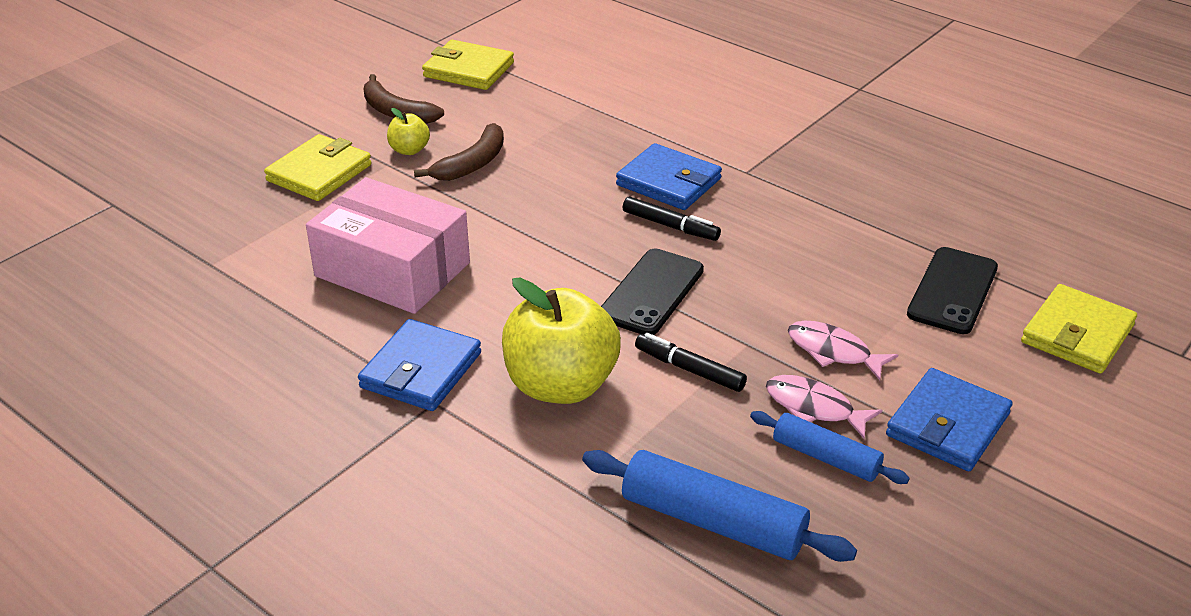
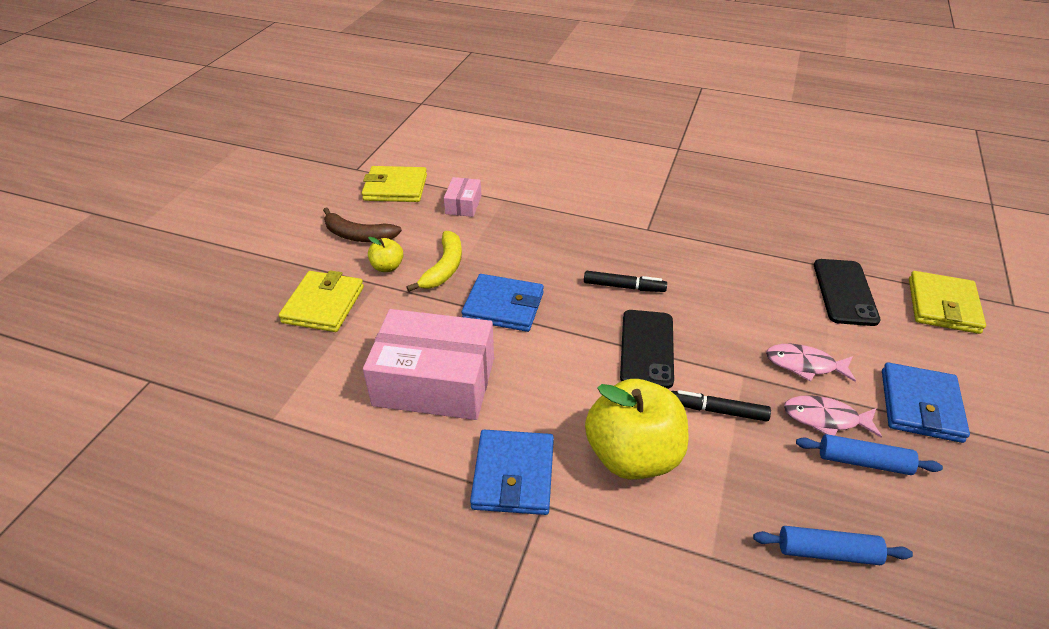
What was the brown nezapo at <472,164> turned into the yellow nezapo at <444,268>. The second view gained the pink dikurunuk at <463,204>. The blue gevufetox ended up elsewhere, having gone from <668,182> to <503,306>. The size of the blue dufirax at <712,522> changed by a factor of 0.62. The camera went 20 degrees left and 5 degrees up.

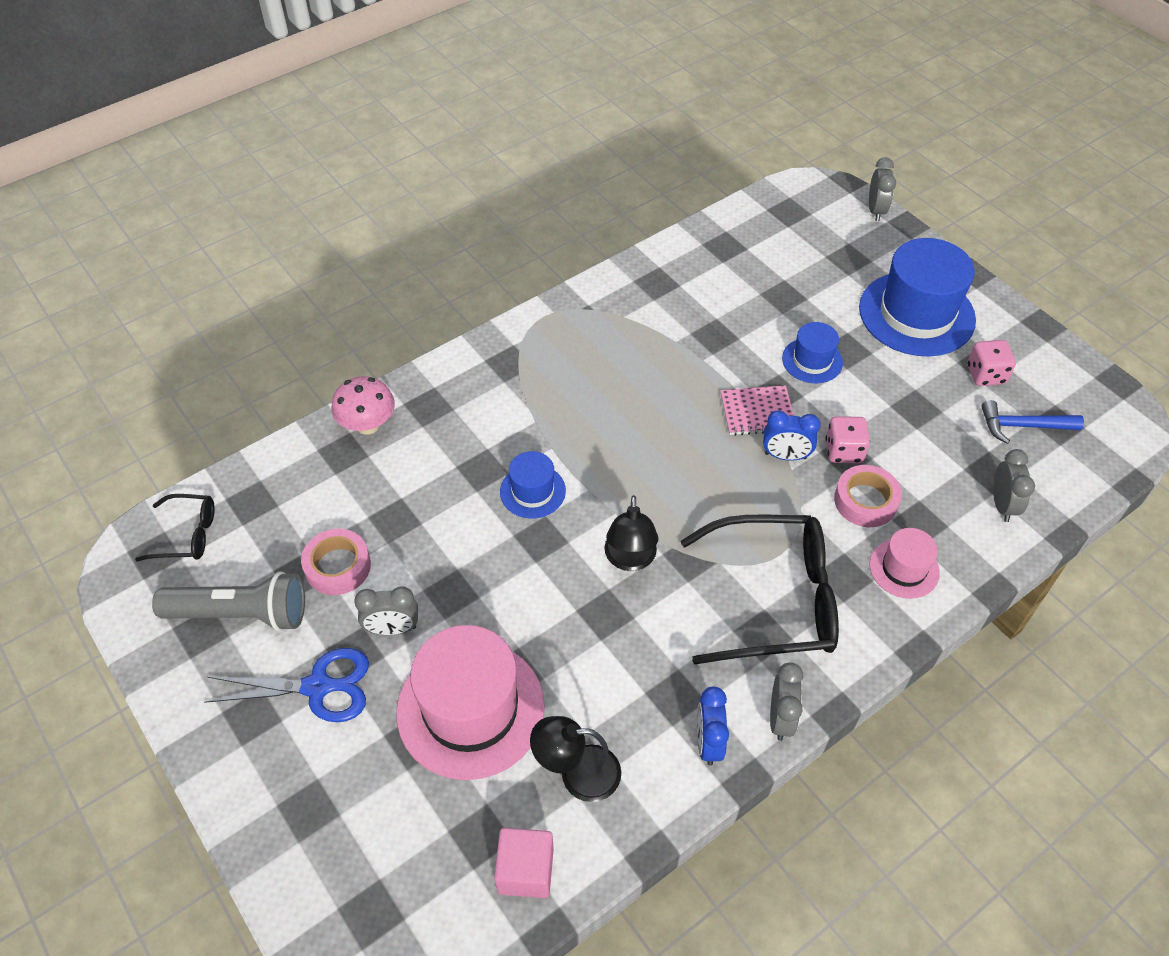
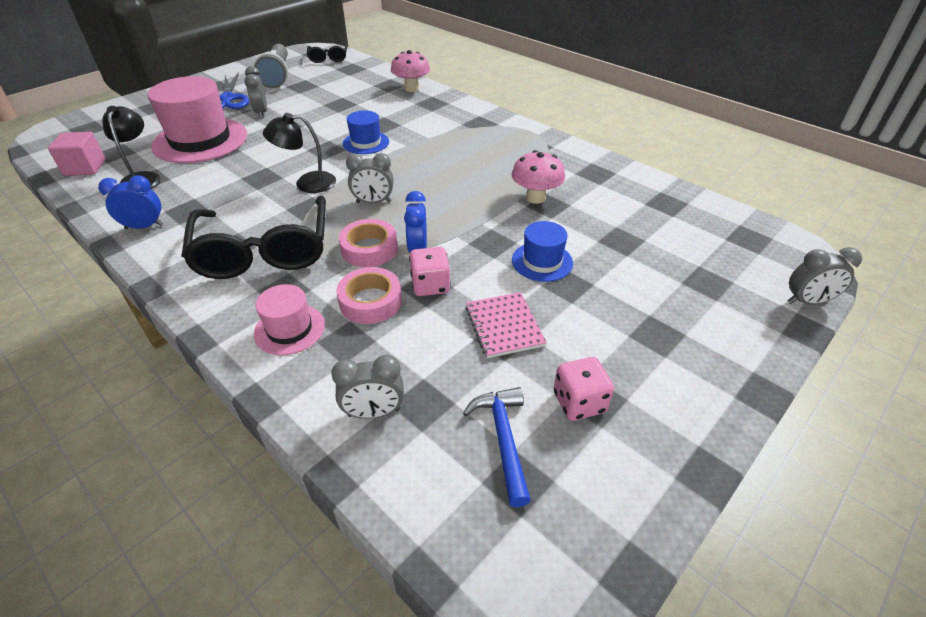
The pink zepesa ended up elsewhere, having gone from <338,566> to <369,249>. The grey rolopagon ended up elsewhere, having gone from <780,718> to <373,202>. The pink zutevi ended up elsewhere, having gone from <757,412> to <504,326>. The second view gained the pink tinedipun at <535,197>. The second view lost the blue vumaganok at <916,314>. The camera went 80 degrees right and 10 degrees down.

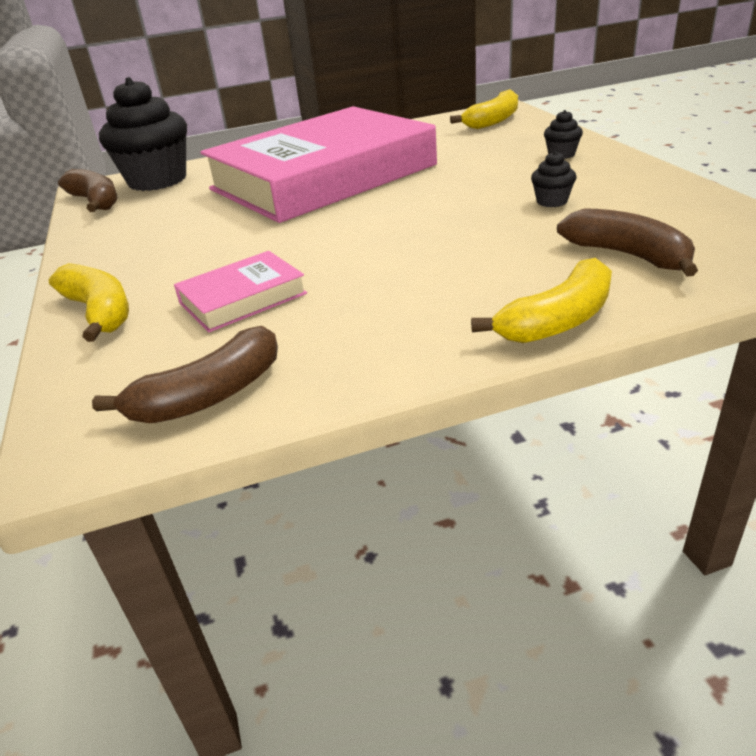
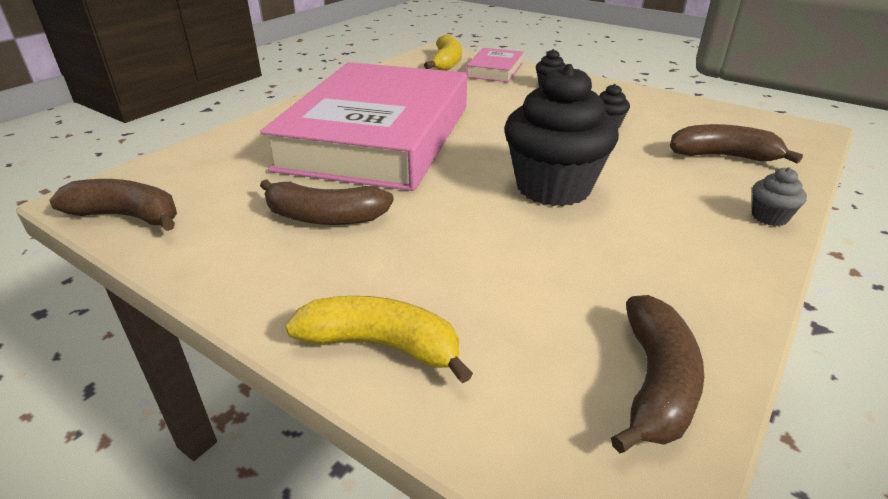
The second view gained the brown nezapo at <325,217>. The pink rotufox ended up elsewhere, having gone from <242,298> to <495,70>. The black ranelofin ended up elsewhere, having gone from <157,180> to <553,187>. Where the yellow nezapo stood at <558,320>, the grey ranelofin came to stand at <769,217>. The camera went 40 degrees left and 0 degrees up.

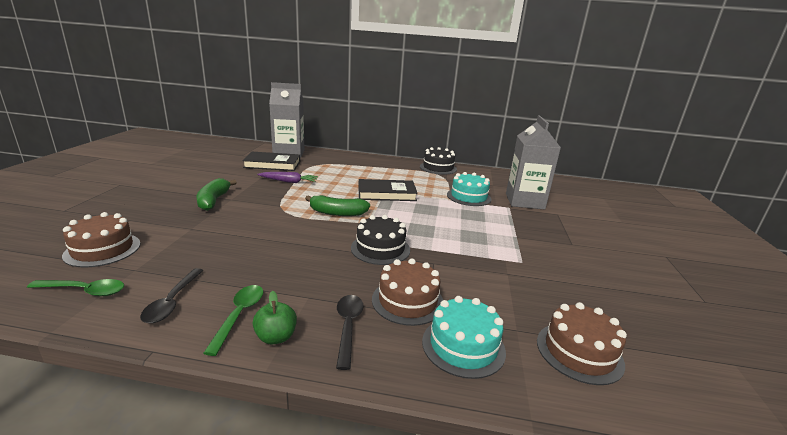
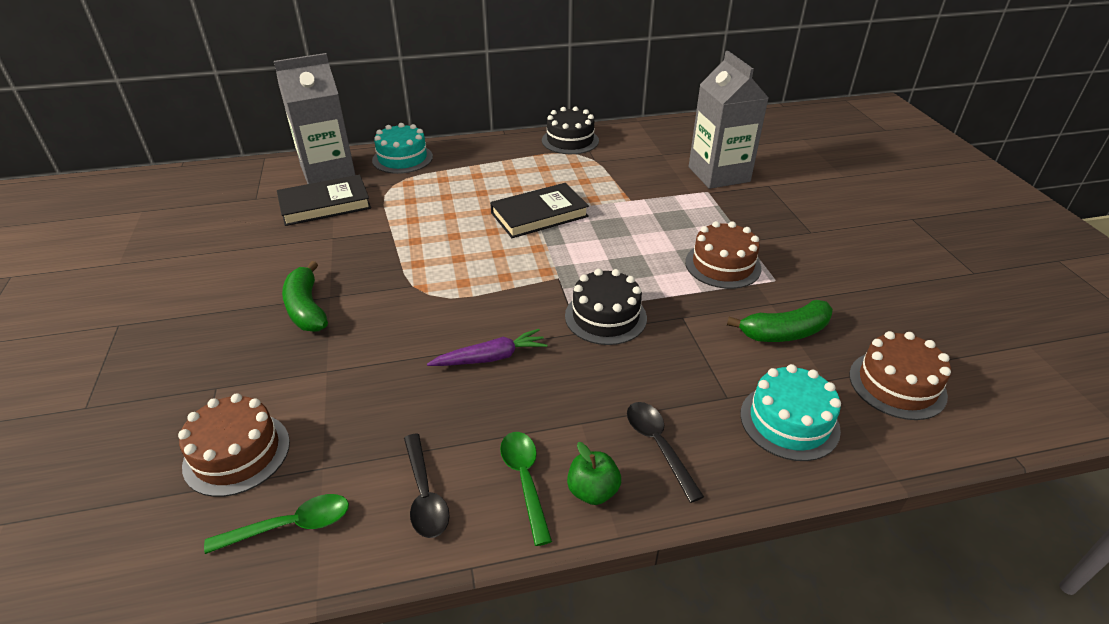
The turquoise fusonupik ended up elsewhere, having gone from <468,197> to <402,158>. The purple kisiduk ended up elsewhere, having gone from <289,181> to <490,357>. The brown fusonupik ended up elsewhere, having gone from <407,301> to <722,265>. The green nezapo ended up elsewhere, having gone from <337,213> to <784,333>. The camera went 20 degrees left and 15 degrees up.

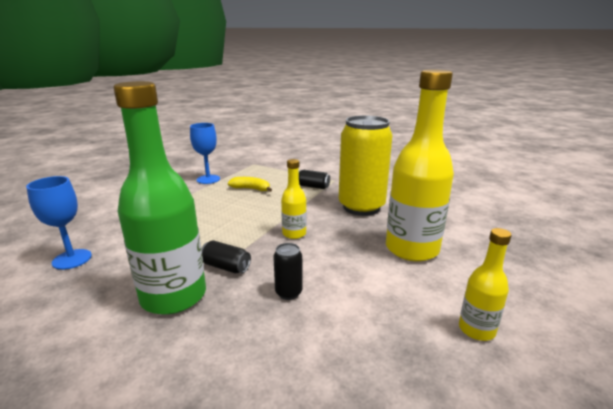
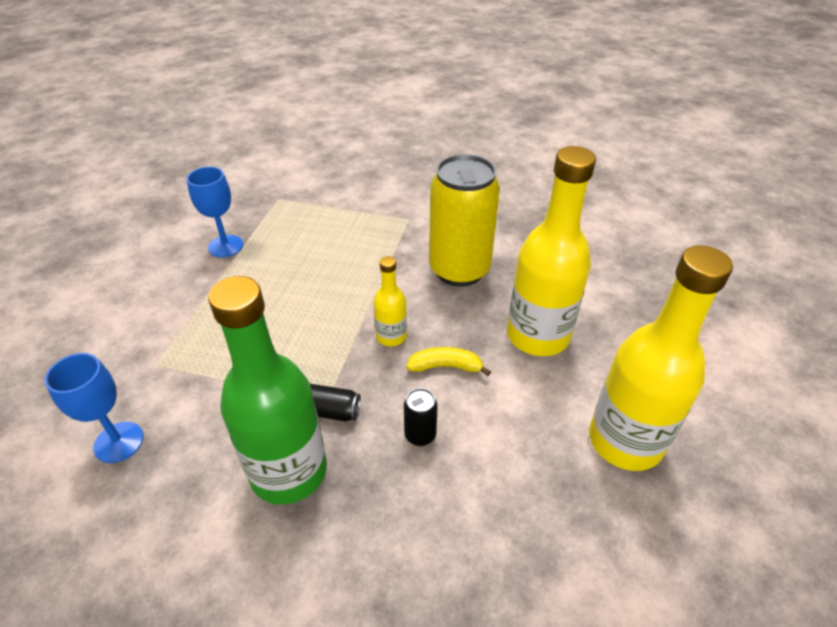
The yellow nezapo ended up elsewhere, having gone from <251,189> to <445,366>. The size of the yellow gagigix at <476,329> changed by a factor of 2.05. The second view lost the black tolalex at <313,186>. The camera went 15 degrees left and 20 degrees up.

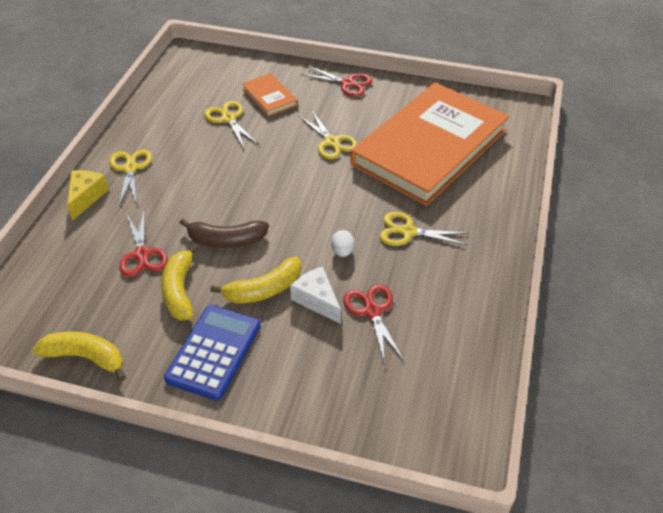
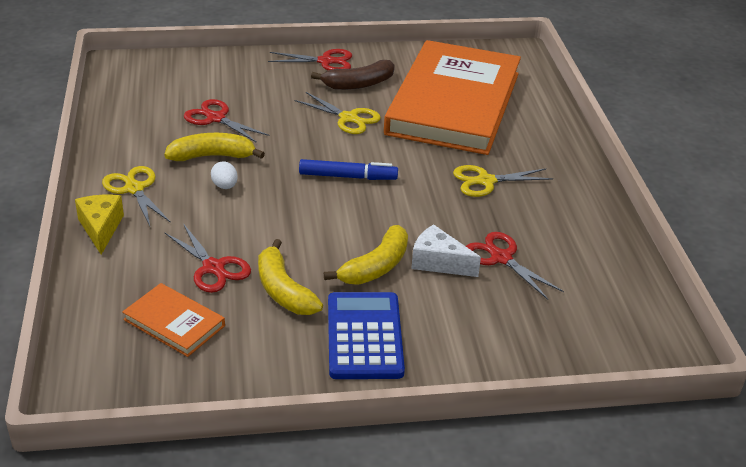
The orange rotufox ended up elsewhere, having gone from <269,97> to <174,323>. The yellow nezapo ended up elsewhere, having gone from <86,357> to <212,156>. What was the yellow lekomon at <228,119> turned into the red lekomon at <216,118>. The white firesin ended up elsewhere, having gone from <342,251> to <225,186>. The second view gained the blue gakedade at <348,176>. The brown nezapo ended up elsewhere, having gone from <226,240> to <358,84>. The camera went 25 degrees left and 10 degrees down.

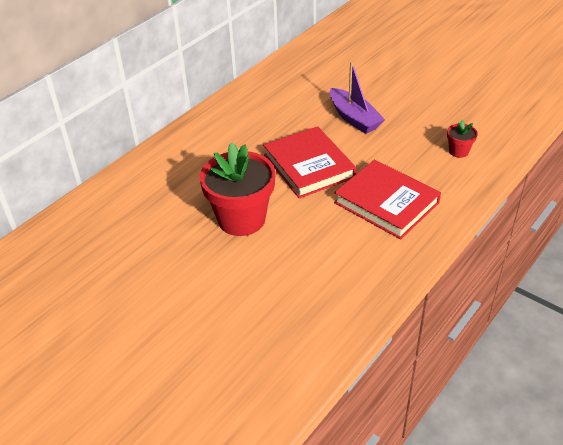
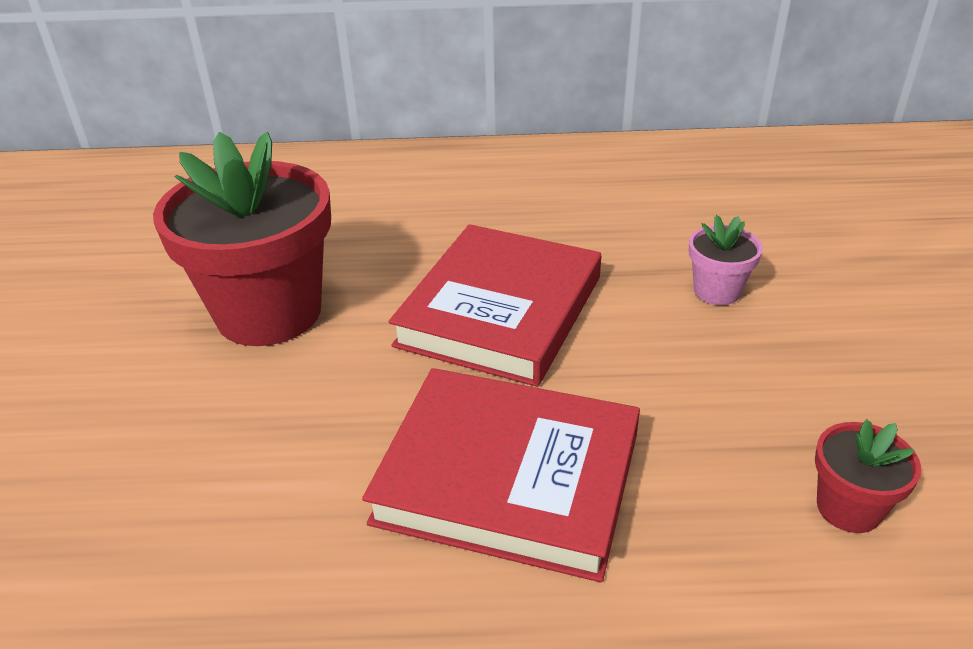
The red rotufox at <386,203> ended up facing another way, 75 degrees counterclockwise from before. Where the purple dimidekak stood at <354,118>, the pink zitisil came to stand at <717,291>. The camera went 50 degrees right and 5 degrees down.

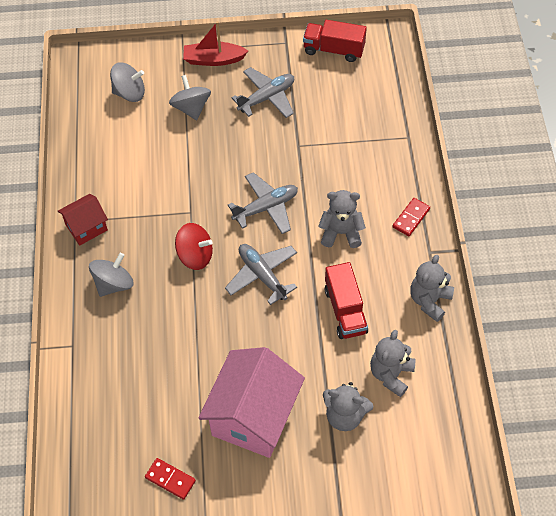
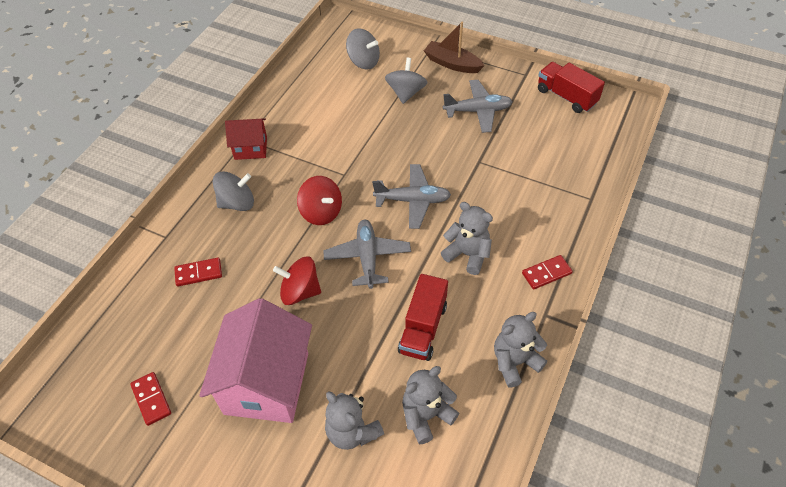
The second view gained the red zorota at <198,273>. The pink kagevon at <253,416> ended up facing another way, 45 degrees counterclockwise from before. The second view gained the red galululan at <300,291>. What was the red dimidekak at <213,59> turned into the brown dimidekak at <452,64>. The camera went 30 degrees right and 5 degrees down.

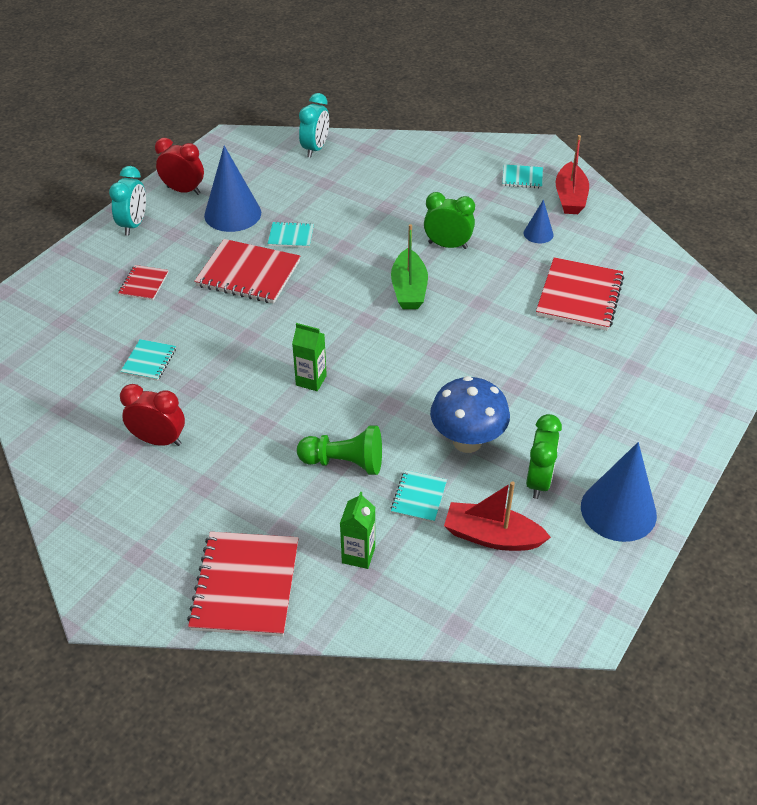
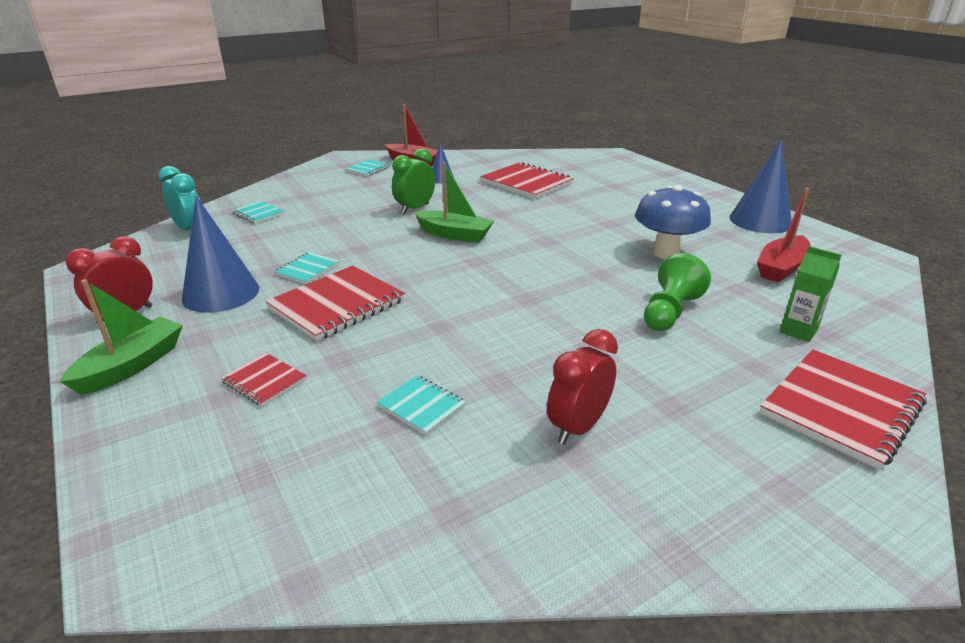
Where the turquoise rolopagon stood at <134,225>, the green dimidekak came to stand at <132,365>. The turquoise zutevi ended up elsewhere, having gone from <418,497> to <258,214>. The red zutevi at <245,585> ended up facing another way, 75 degrees counterclockwise from before. The second view lost the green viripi at <311,380>. The second view lost the green rolopagon at <538,481>. The camera went 65 degrees left and 15 degrees down.

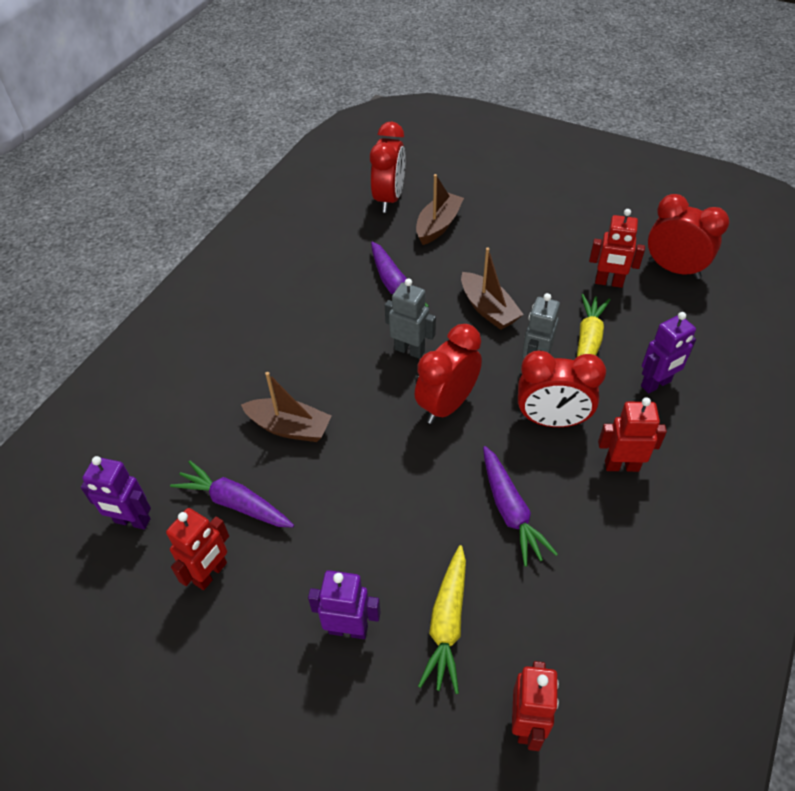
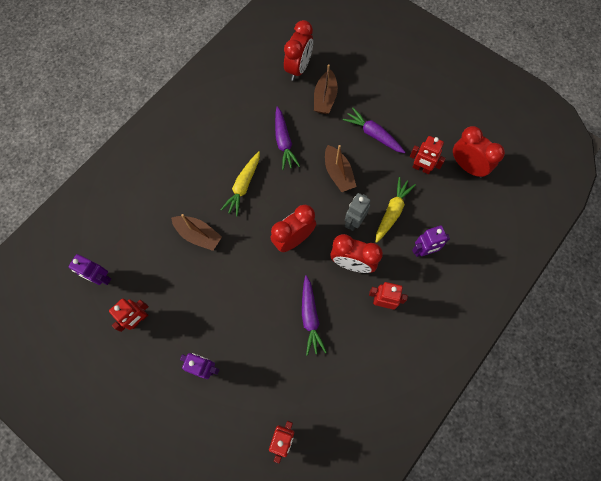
The yellow kisiduk ended up elsewhere, having gone from <447,623> to <243,186>. The brown dimidekak at <438,225> ended up facing another way, 150 degrees clockwise from before. The purple kisiduk ended up elsewhere, having gone from <234,503> to <373,134>. The second view lost the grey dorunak at <409,350>. The camera went 10 degrees right and 20 degrees up.

